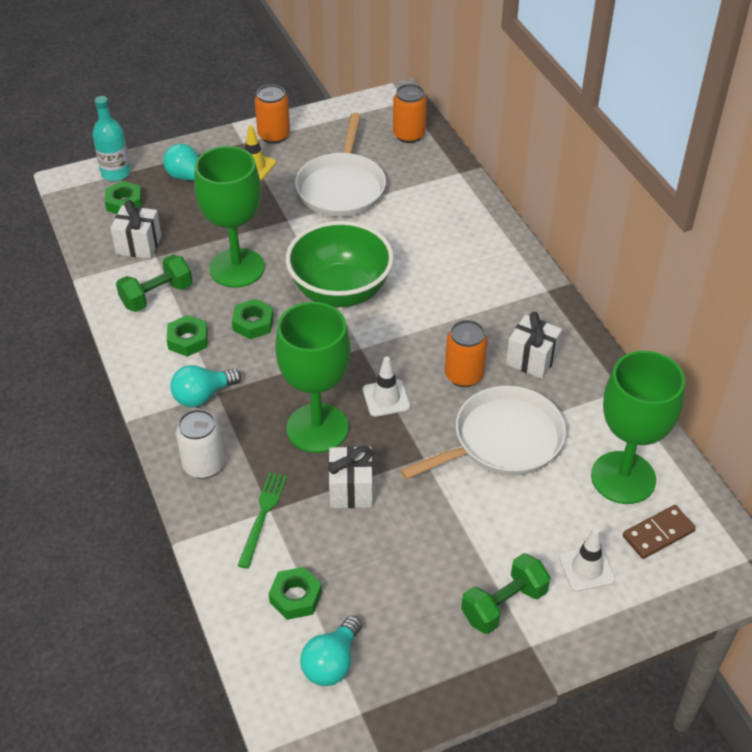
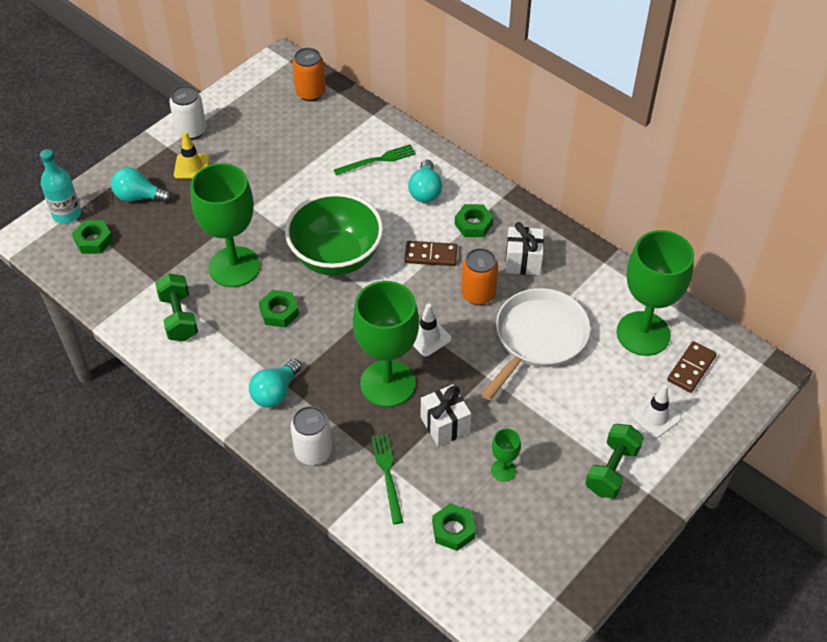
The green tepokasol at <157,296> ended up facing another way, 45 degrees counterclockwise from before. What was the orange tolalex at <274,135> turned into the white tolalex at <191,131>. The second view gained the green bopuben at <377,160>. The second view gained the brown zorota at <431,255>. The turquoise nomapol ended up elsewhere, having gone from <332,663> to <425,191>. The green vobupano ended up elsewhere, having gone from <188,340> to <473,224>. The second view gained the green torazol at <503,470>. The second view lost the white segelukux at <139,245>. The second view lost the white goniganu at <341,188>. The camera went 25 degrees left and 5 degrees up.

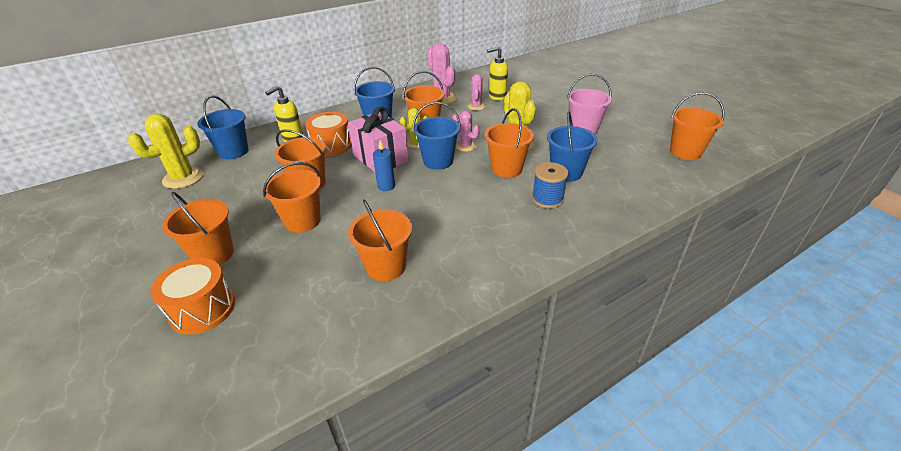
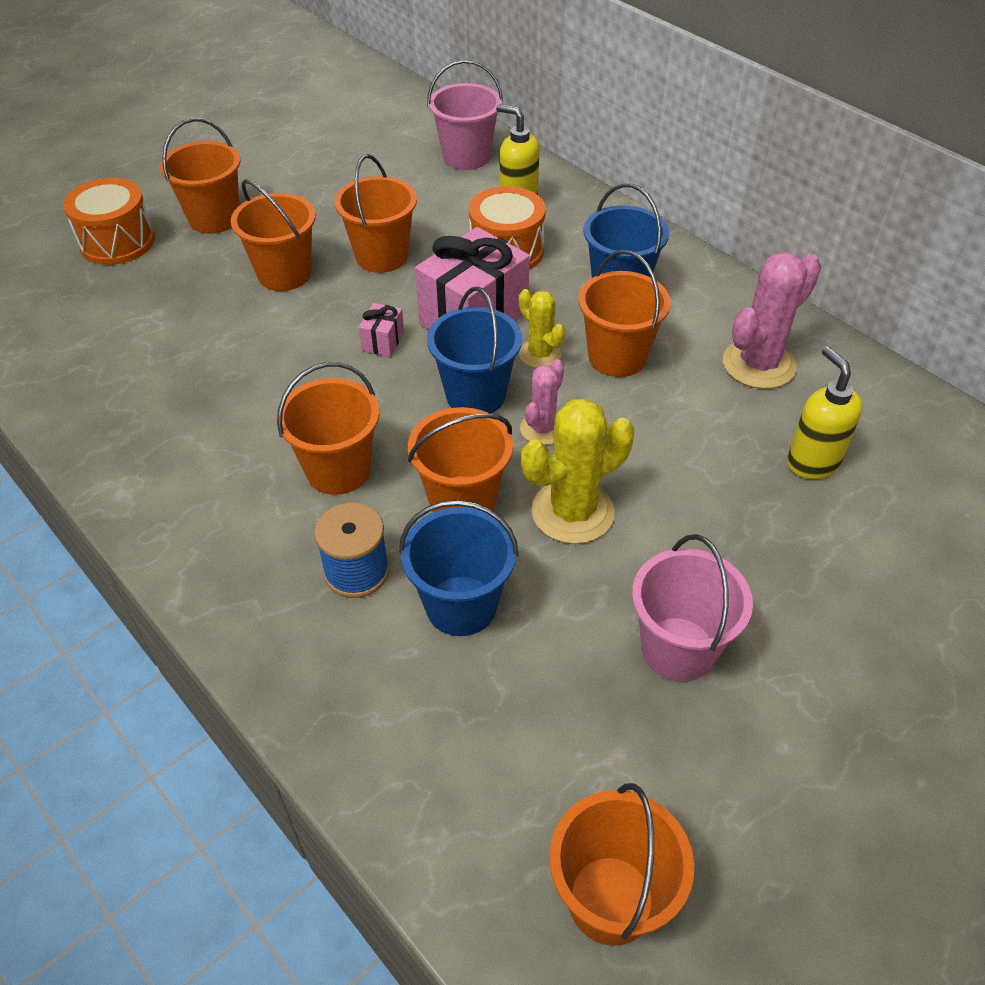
The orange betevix ended up elsewhere, having gone from <386,267> to <338,470>. Where the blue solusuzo stood at <386,186>, the pink segelukux came to stand at <383,341>. What was the blue betevix at <233,152> turned into the pink betevix at <466,157>. The second view lost the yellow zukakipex at <183,178>. The second view lost the pink zukakipex at <476,106>. The camera went 80 degrees right and 10 degrees up.

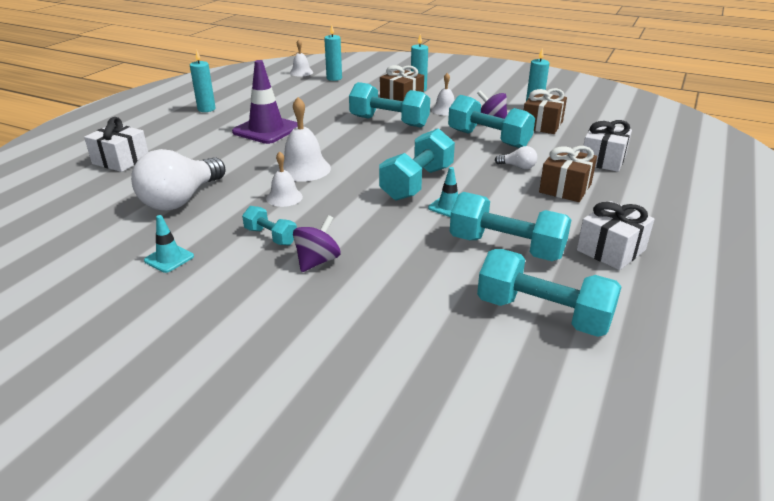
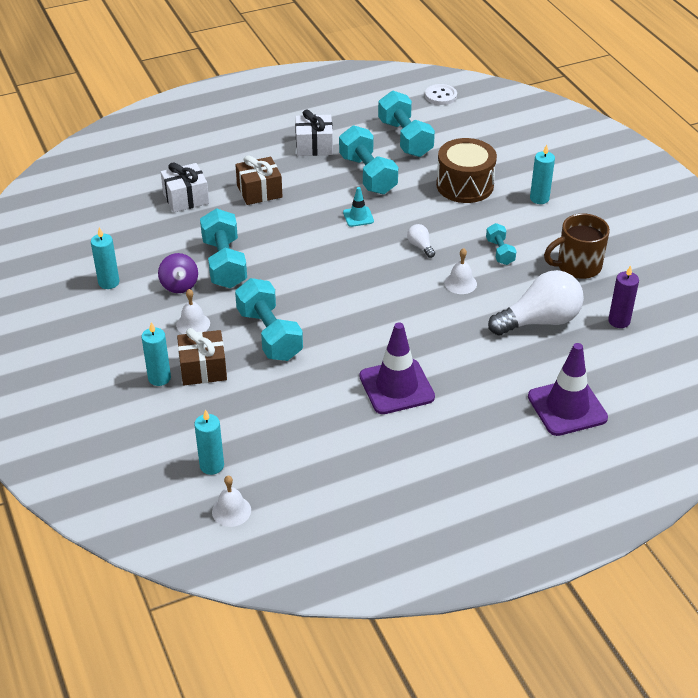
The white nomapol ended up elsewhere, having gone from <518,167> to <420,246>. The second view gained the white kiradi at <440,96>. The second view gained the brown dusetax at <465,185>. Where the white segelukux stood at <121,160>, the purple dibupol came to stand at <567,407>. The turquoise solusuzo ended up elsewhere, having gone from <206,109> to <539,198>. Where the turquoise dibupol stood at <169,258>, the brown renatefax came to stand at <577,266>. The second view gained the purple solusuzo at <619,321>. The second view lost the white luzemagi at <304,169>. The second view lost the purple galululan at <317,261>. The second view lost the turquoise tepokasol at <417,183>. The second view lost the brown segelukux at <542,125>. The camera went 140 degrees left and 10 degrees up.

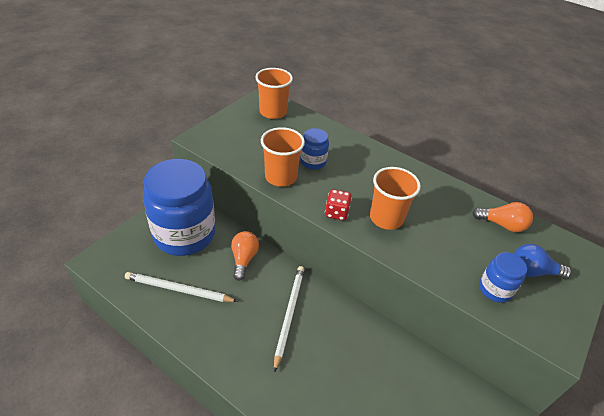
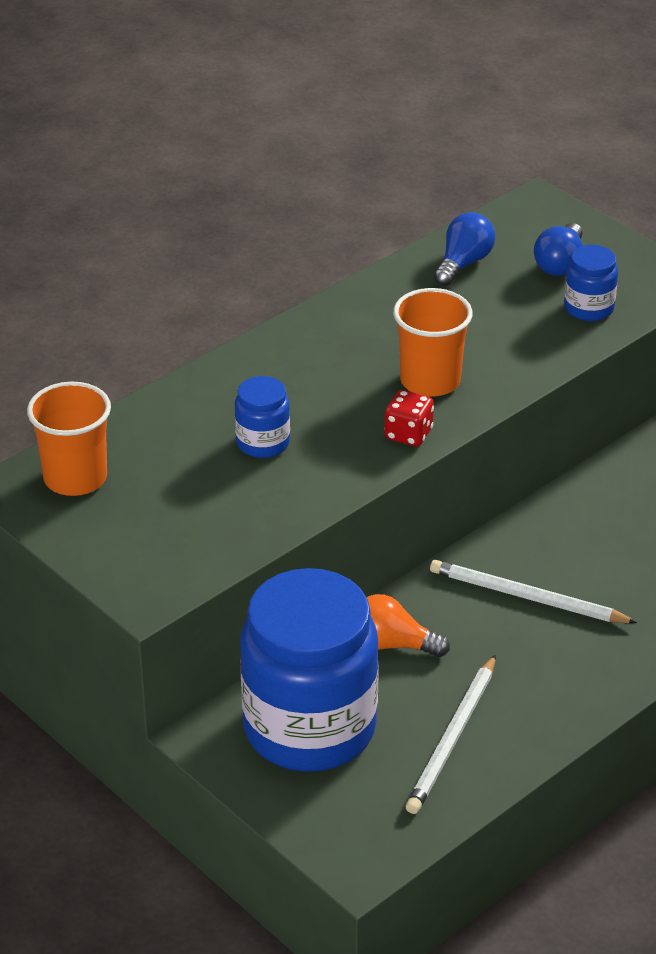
What was the orange nomapol at <502,225> turned into the blue nomapol at <463,263>. The second view lost the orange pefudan at <281,177>. The camera went 75 degrees left and 5 degrees down.

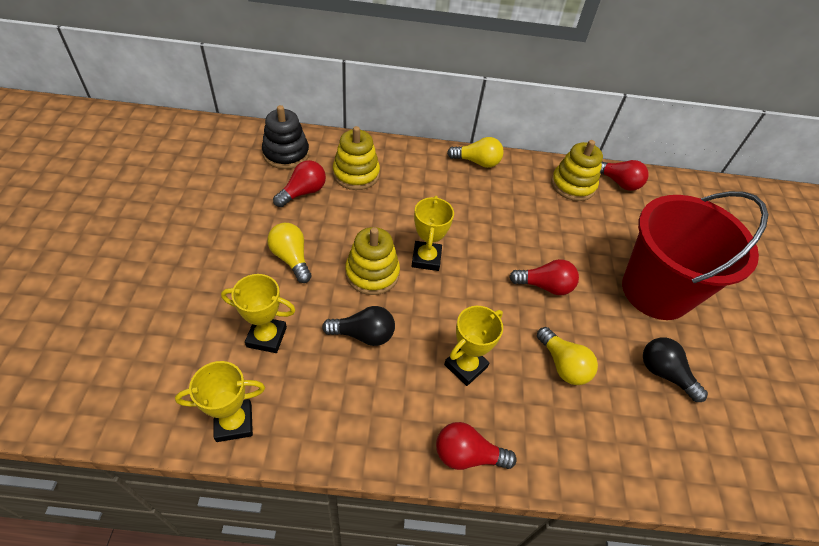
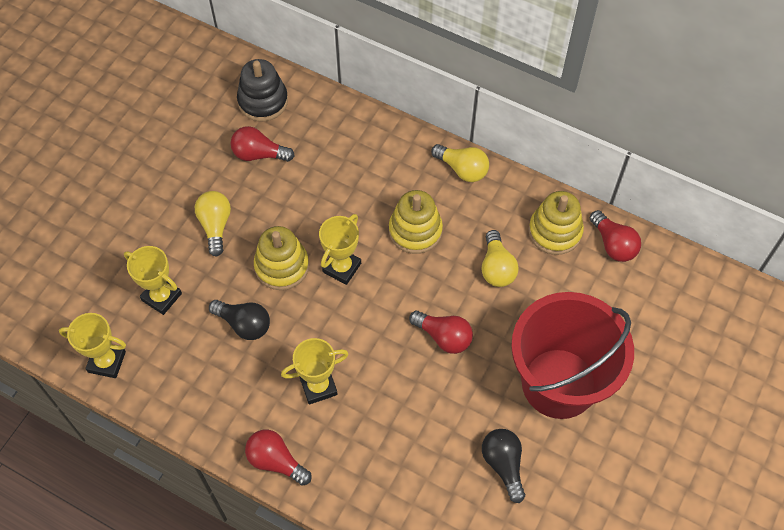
The red nomapol at <303,192> ended up facing another way, 150 degrees counterclockwise from before. The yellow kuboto ended up elsewhere, having gone from <356,174> to <415,231>. The yellow nomapol ended up elsewhere, having gone from <563,365> to <496,268>. The camera went 30 degrees right and 10 degrees up.

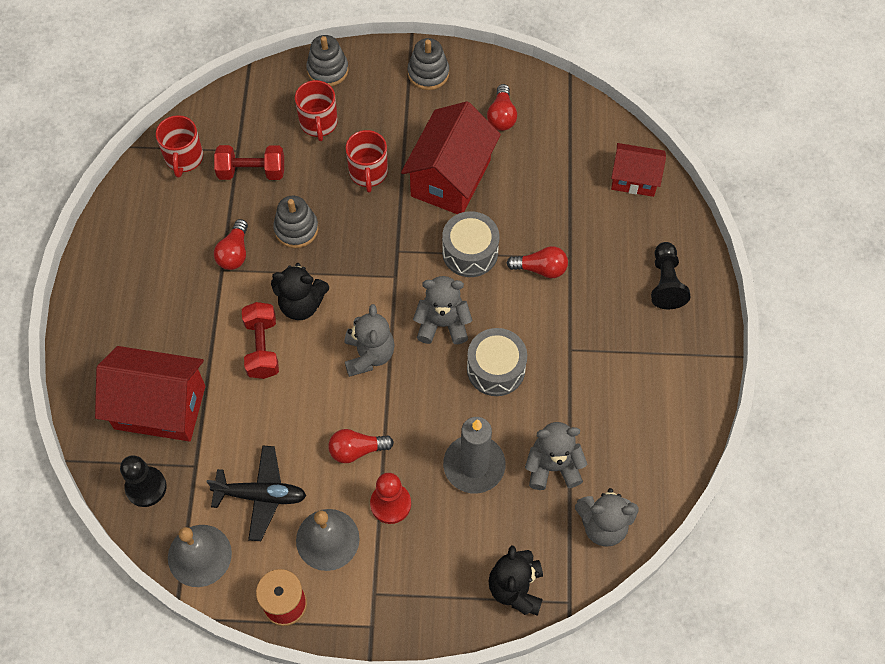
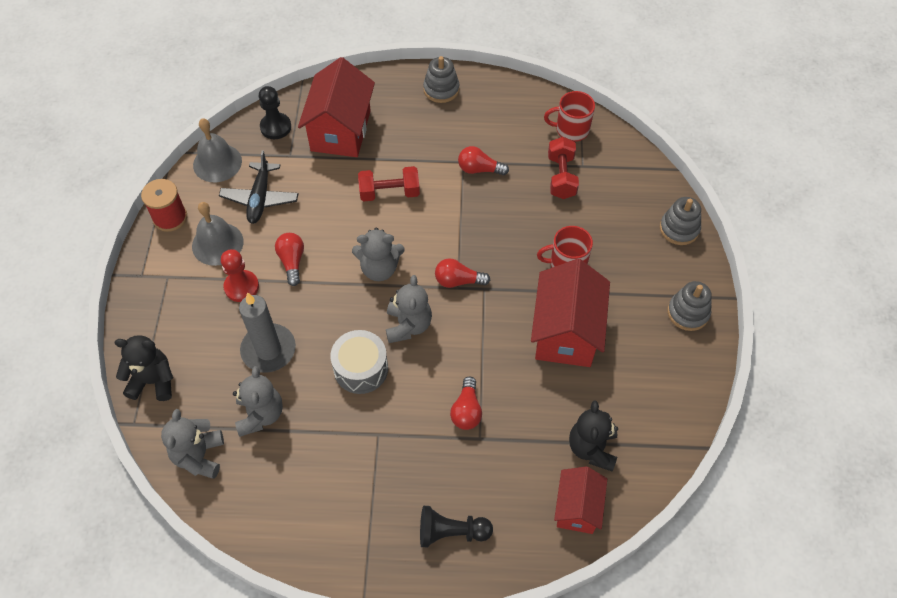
The grey kuboto ended up elsewhere, having gone from <296,229> to <441,89>. The red nomapol ended up elsewhere, having gone from <501,116> to <458,281>. The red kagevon at <450,178> ended up facing another way, 75 degrees clockwise from before. The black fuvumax ended up elsewhere, having gone from <301,304> to <592,448>. The second view lost the red renatefax at <318,123>. The second view lost the grey dusetax at <470,252>. The camera went 90 degrees right and 5 degrees down.

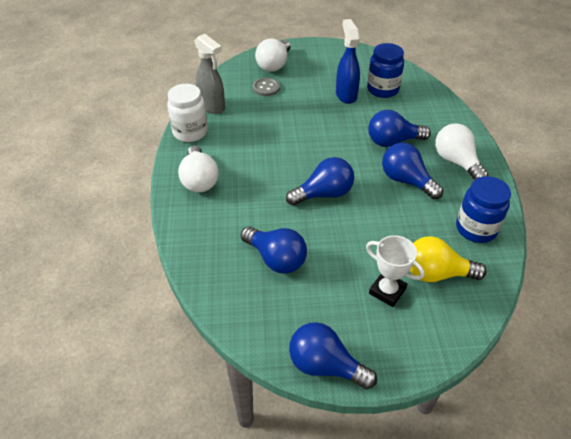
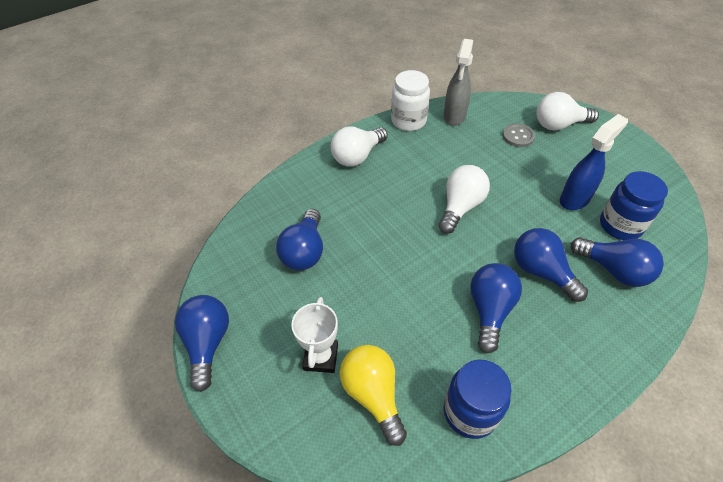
The white nomapol ended up elsewhere, having gone from <456,162> to <460,207>. The blue nomapol ended up elsewhere, having gone from <324,194> to <614,270>. The camera went 60 degrees right and 5 degrees up.

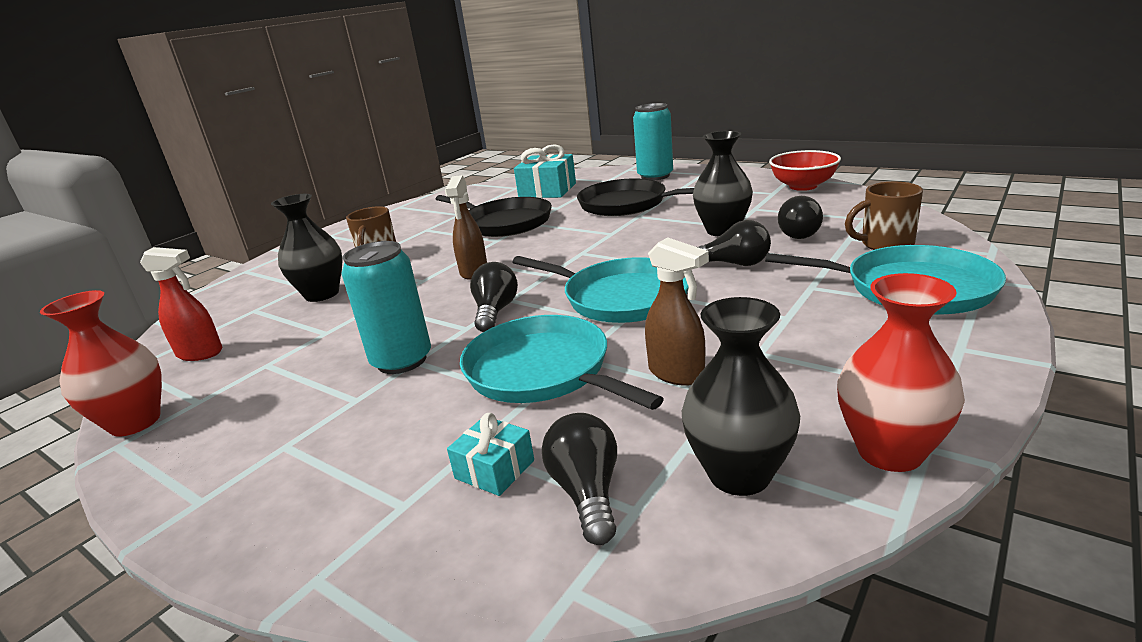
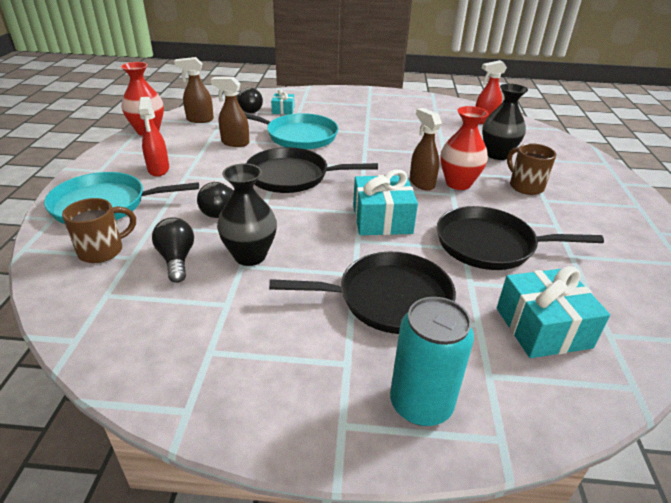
The second view gained the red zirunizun at <158,170>. Where the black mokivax stood at <739,474>, the brown zirunizun came to stand at <199,120>. What was the turquoise goniganu at <620,297> turned into the black goniganu at <292,176>. The second view gained the turquoise segelukux at <382,219>. The red mokivax ended up elsewhere, having gone from <135,422> to <458,183>. The second view lost the turquoise tolalex at <402,360>. The second view lost the black nomapol at <495,312>. The second view lost the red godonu at <803,186>. The camera went 145 degrees right and 10 degrees up.

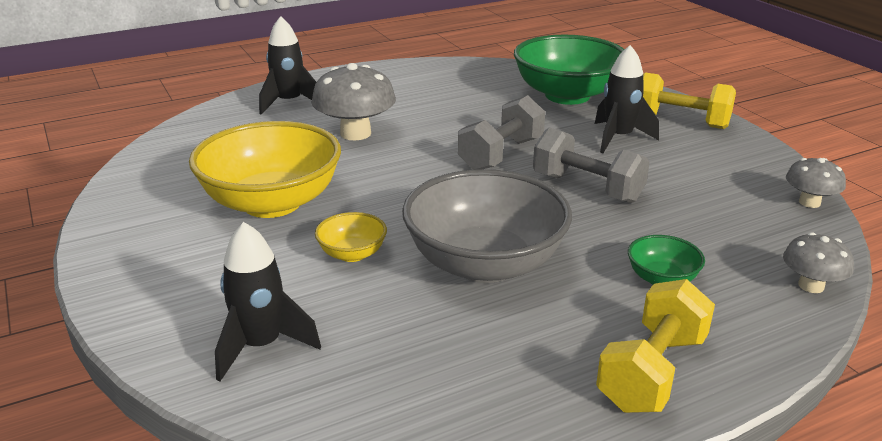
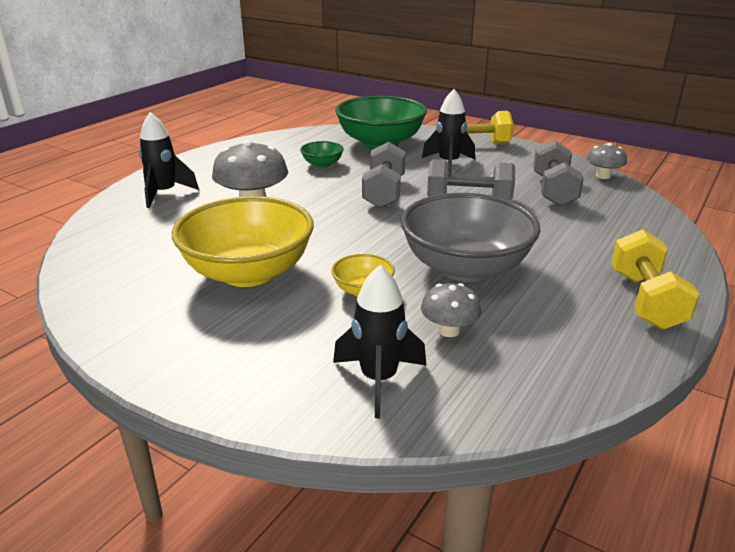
The green godonu ended up elsewhere, having gone from <662,279> to <322,164>. The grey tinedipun ended up elsewhere, having gone from <811,286> to <449,330>. The second view gained the grey tepokasol at <553,191>. The camera went 30 degrees left and 0 degrees up.

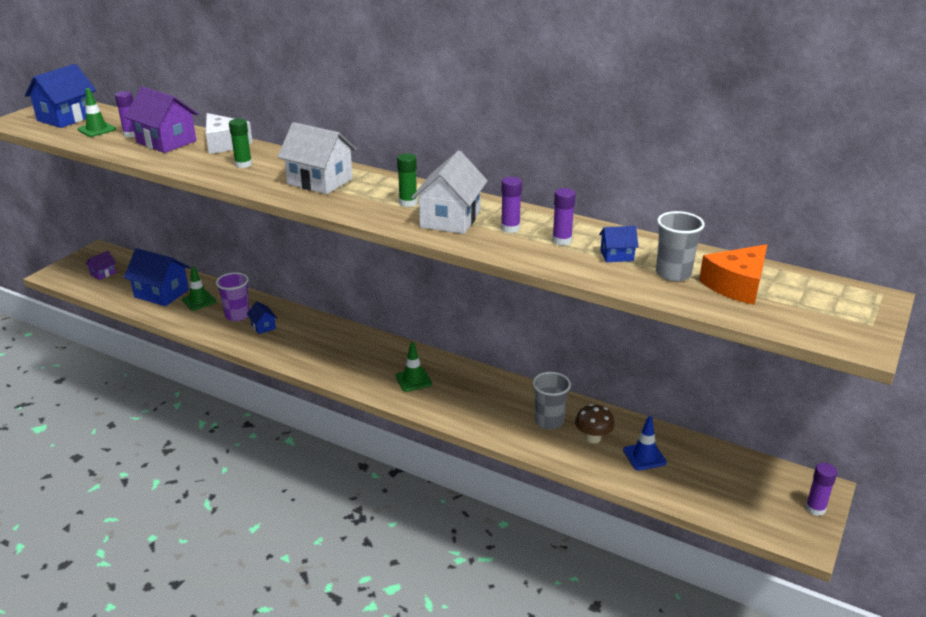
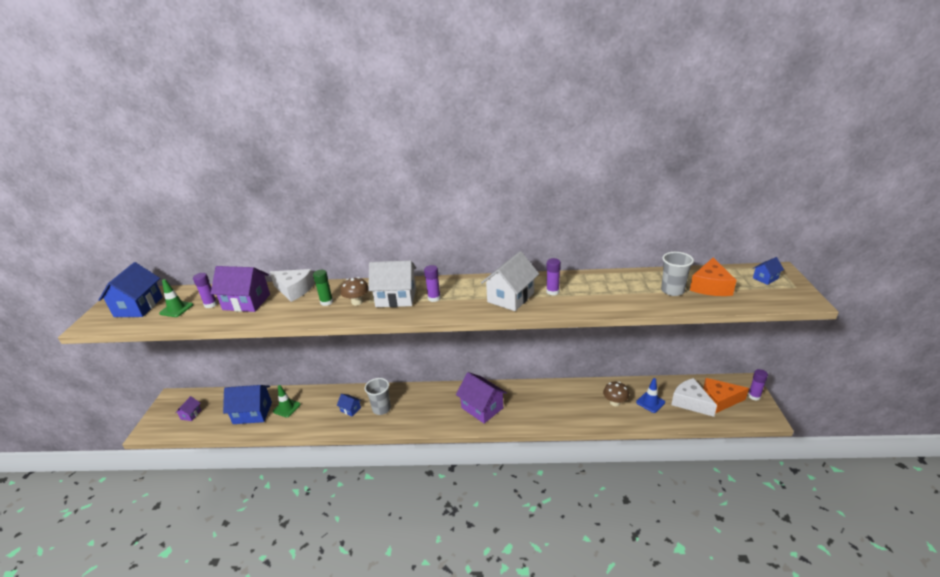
The second view gained the brown tinedipun at <357,302>. The grey pefudan ended up elsewhere, having gone from <549,421> to <381,409>. The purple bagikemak ended up elsewhere, having gone from <562,240> to <434,298>. Where the green dibupol stood at <413,380>, the purple kagevon came to stand at <482,408>. The white kagevon at <450,219> ended up facing another way, 45 degrees clockwise from before. The second view gained the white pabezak at <690,402>. The second view gained the orange pabezak at <719,400>. The blue kagevon ended up elsewhere, having gone from <617,255> to <765,278>. The second view lost the purple pefudan at <237,315>. The second view lost the green bagikemak at <408,202>. The camera went 25 degrees left and 0 degrees up.

